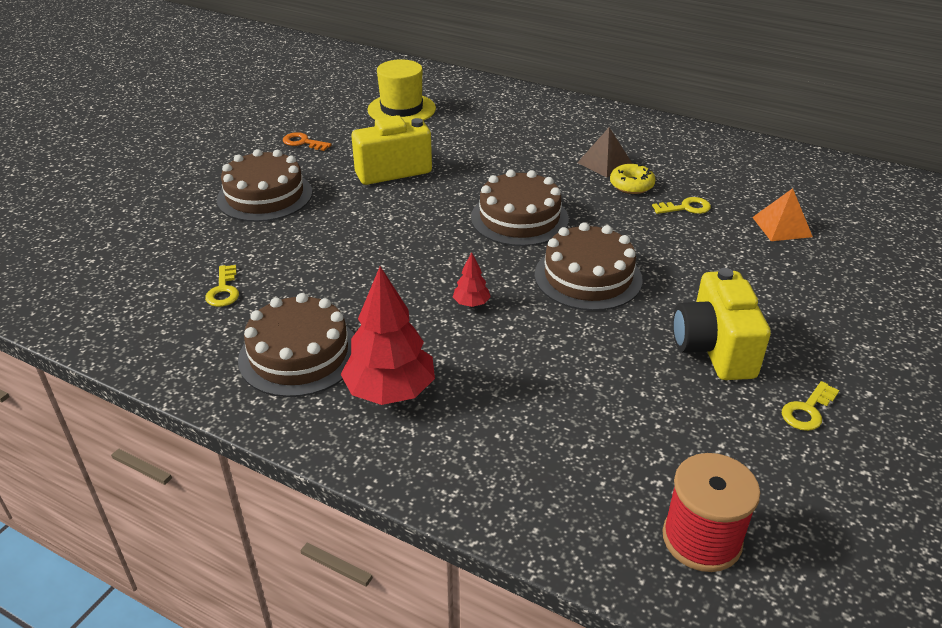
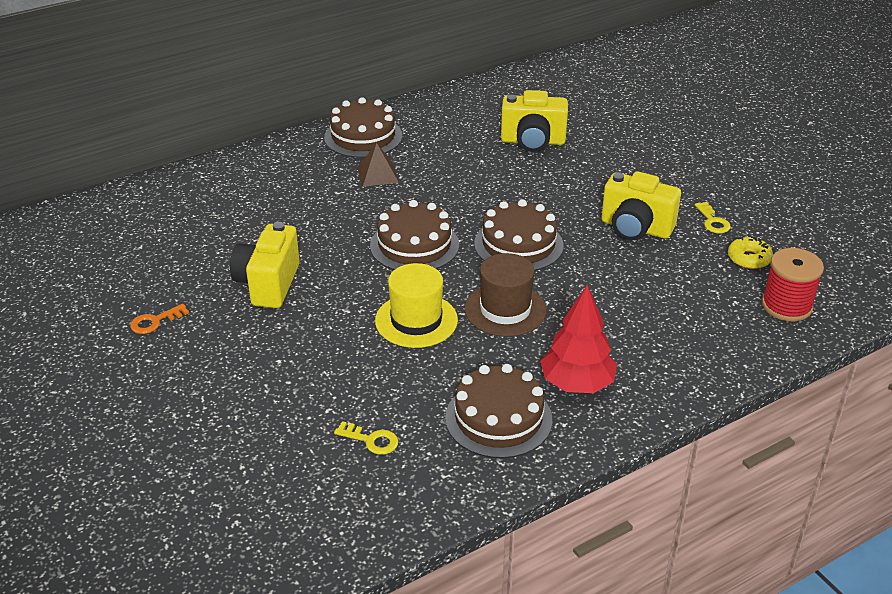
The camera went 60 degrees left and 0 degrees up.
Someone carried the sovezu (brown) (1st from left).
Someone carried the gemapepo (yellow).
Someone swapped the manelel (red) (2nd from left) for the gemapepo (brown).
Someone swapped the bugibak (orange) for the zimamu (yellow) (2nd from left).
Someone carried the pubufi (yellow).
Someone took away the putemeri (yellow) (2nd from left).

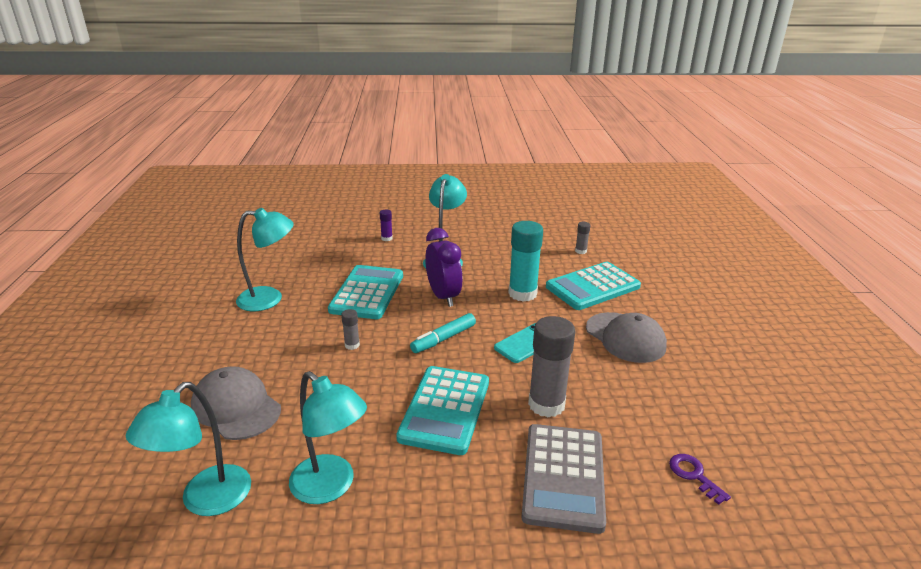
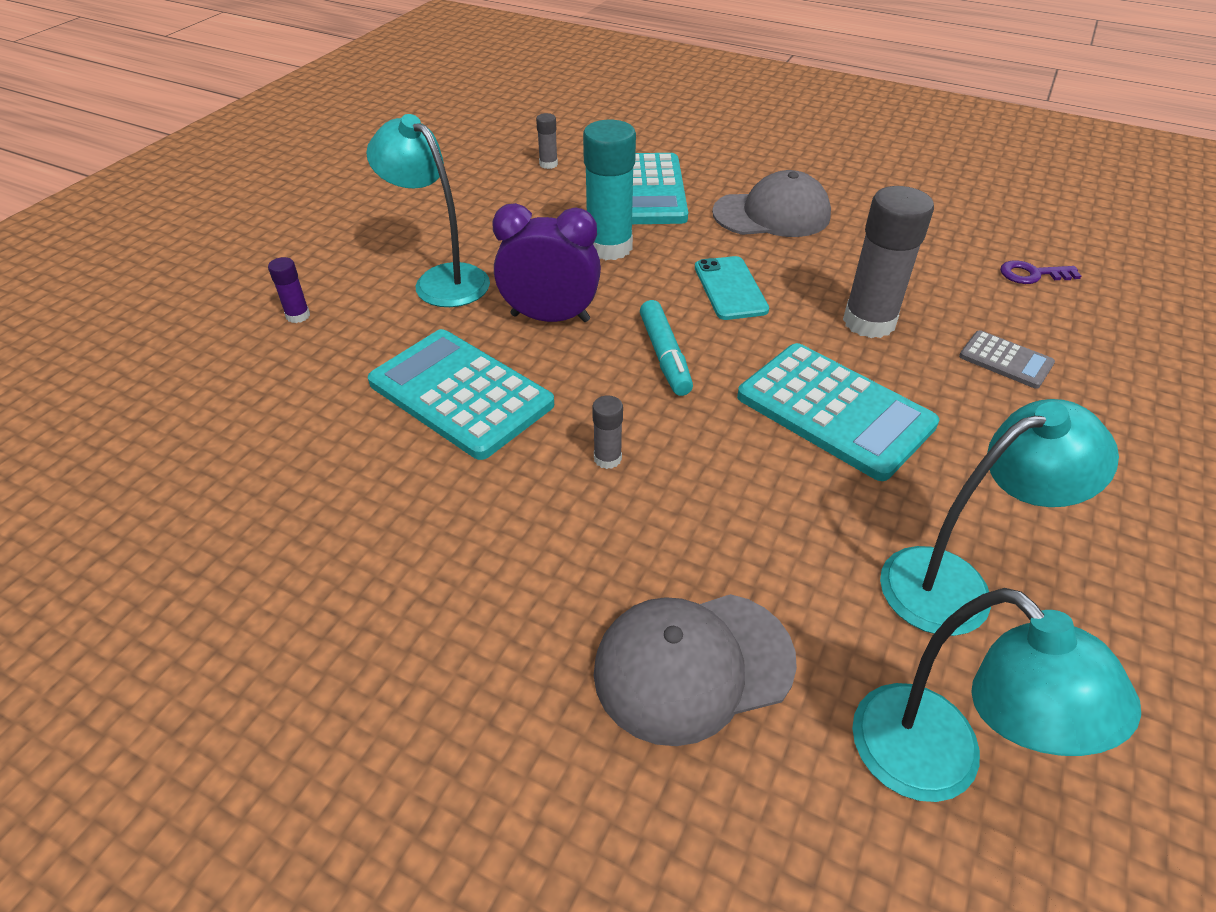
The camera went 60 degrees left and 15 degrees up.
Someone scaled the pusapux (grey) by 0.49.
Someone took away the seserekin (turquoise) (2nd from left).

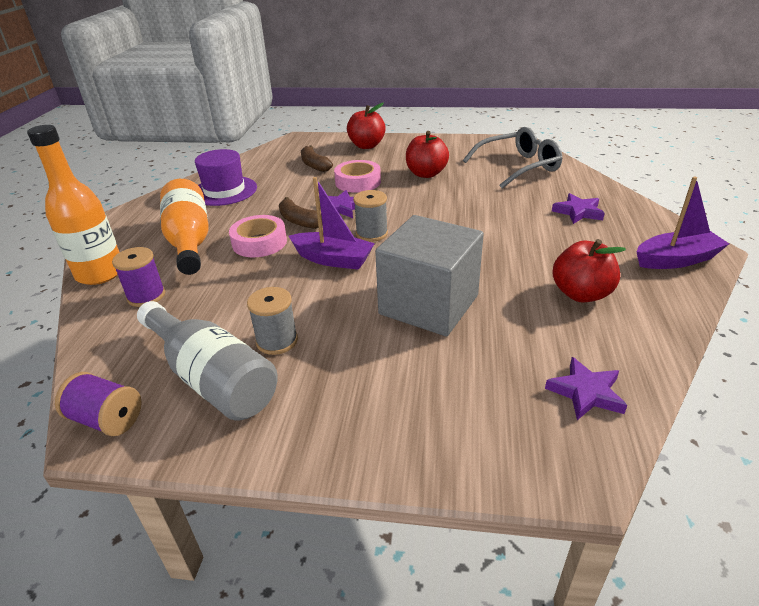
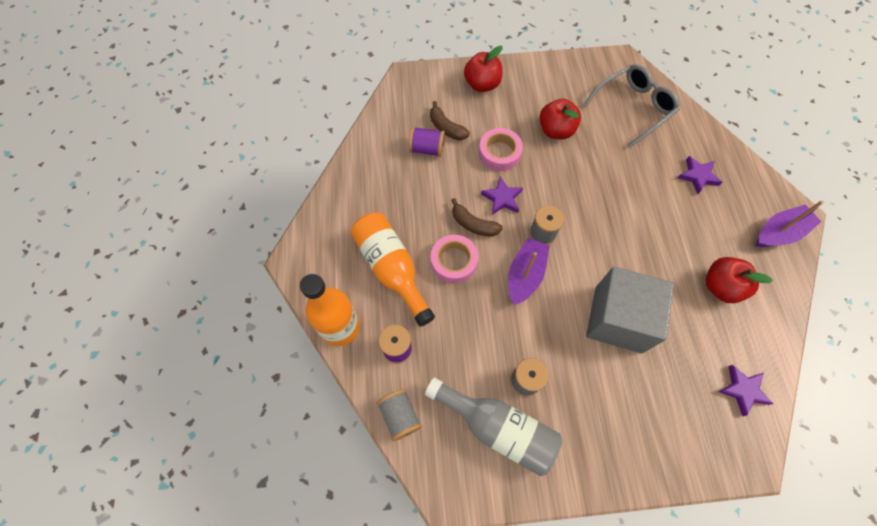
The camera went 15 degrees left and 30 degrees up.
Someone put down the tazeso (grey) (1st from left).
Someone carried the tazeso (purple) (1st from left in the first image).
Someone rotated the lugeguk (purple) (1st from left) by 75 degrees counterclockwise.
Someone took away the gemapepo (purple).

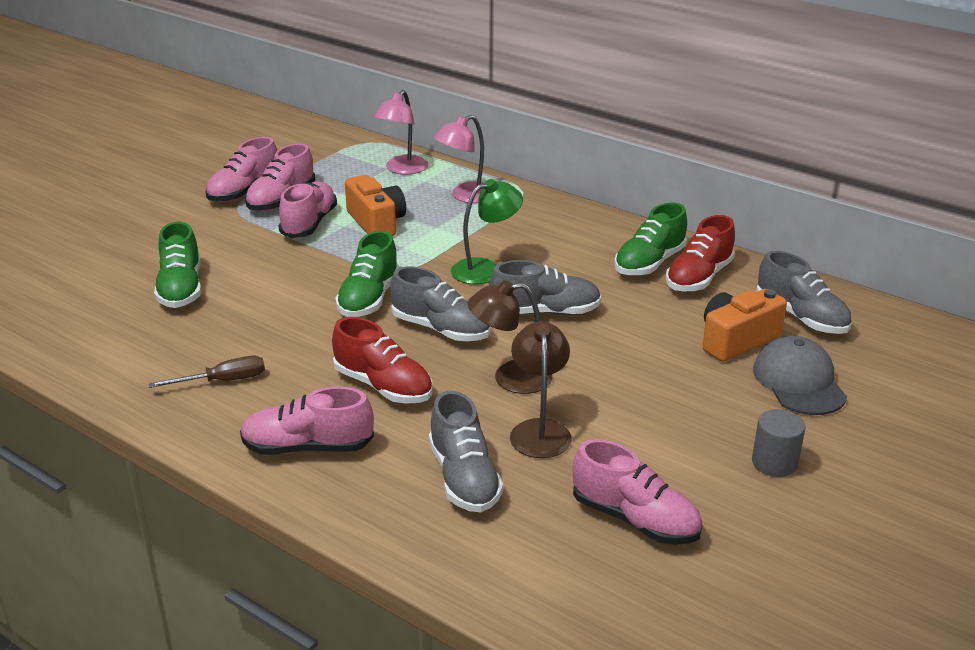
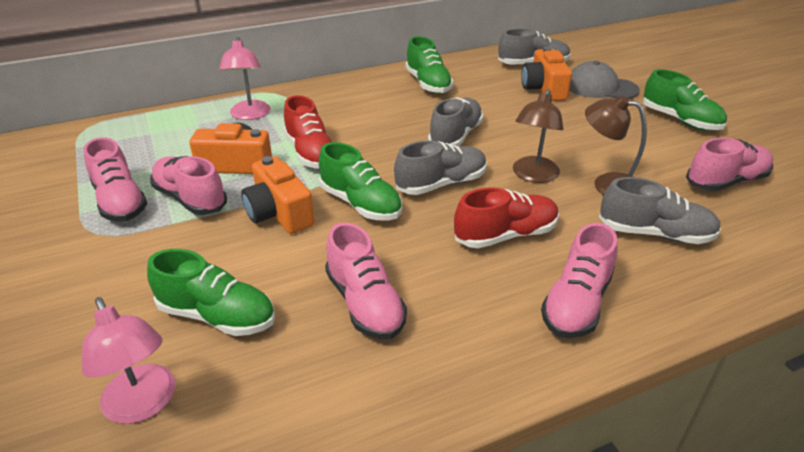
The camera went 60 degrees left and 5 degrees up.
Someone carried the seserekin (pink) (1st from left).
Someone put down the zimamu (orange) (2nd from left).
Someone carried the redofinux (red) (2nd from left in the first image).
Someone carried the redofinux (pink) (1st from left in the first image).
Someone swapped the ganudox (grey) for the redofinux (green) (4th from left).
Someone took away the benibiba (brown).
Someone took away the seserekin (green).

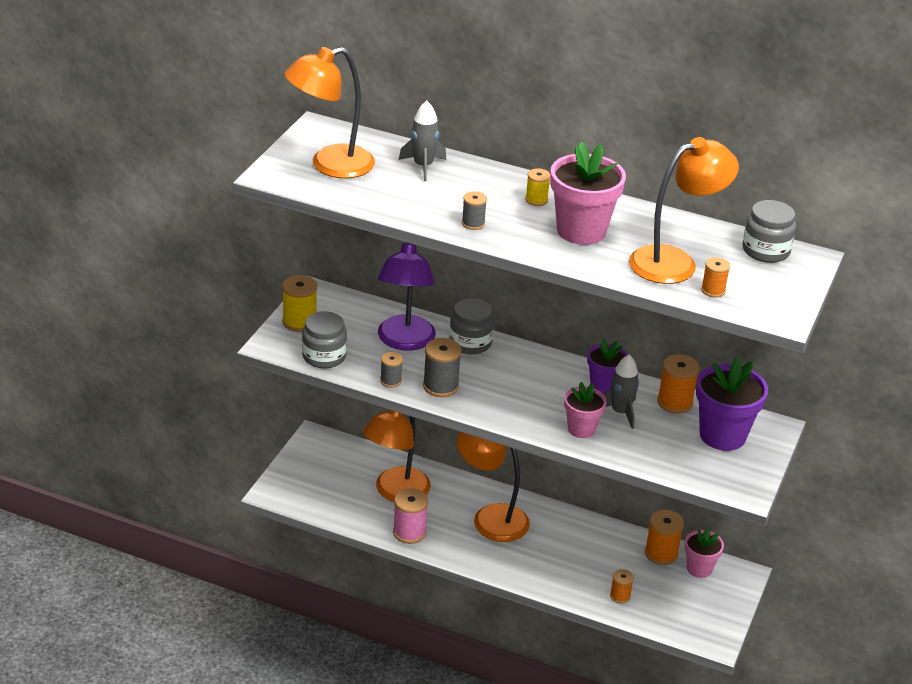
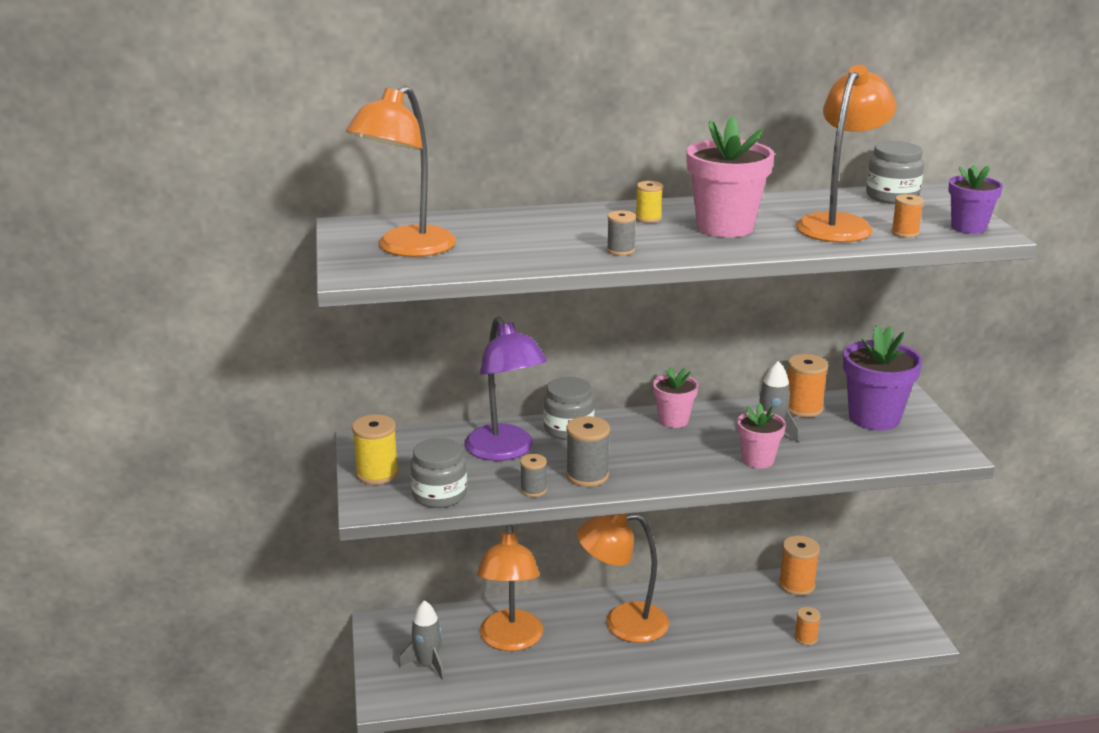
The camera went 30 degrees left and 10 degrees down.
Someone carried the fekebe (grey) (1st from left).
Someone carried the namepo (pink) (3rd from left in the first image).
Someone carried the namepo (purple) (1st from left in the first image).
Someone took away the tazeso (pink).

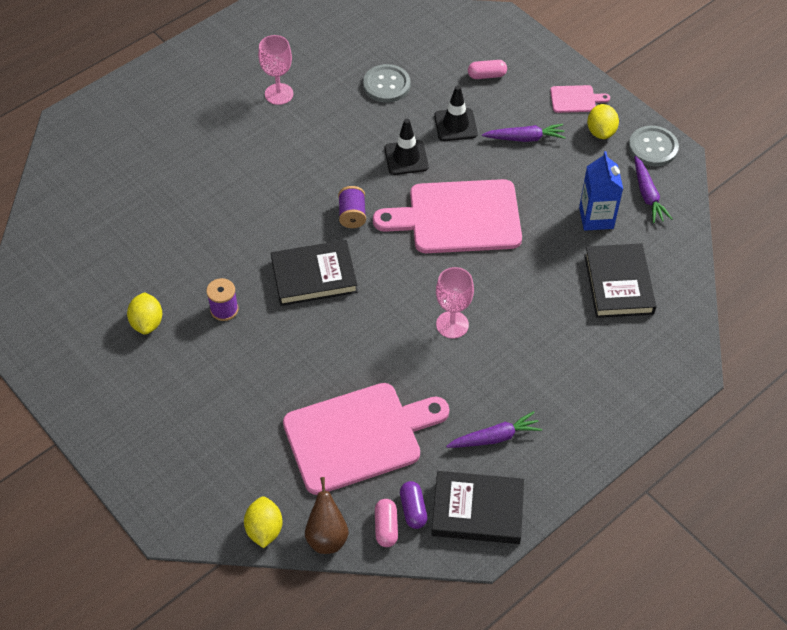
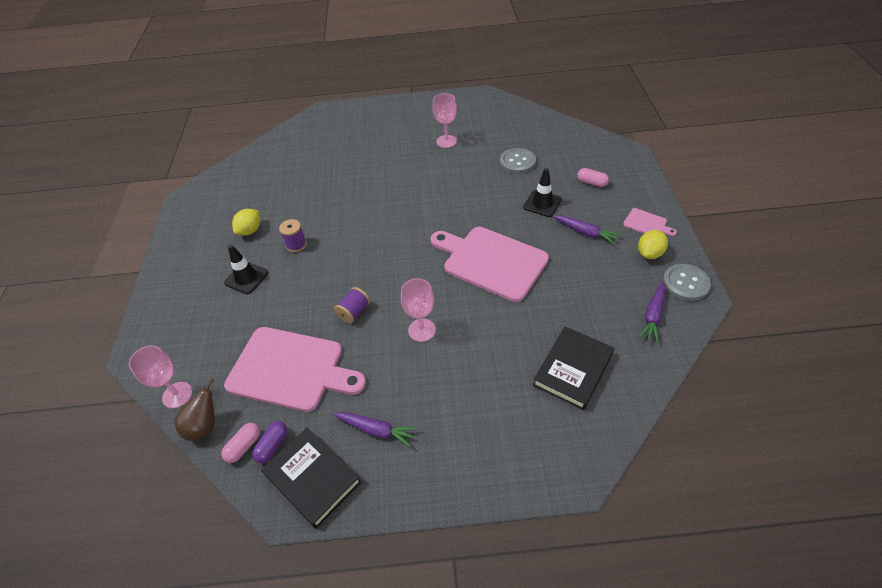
The camera went 40 degrees right and 5 degrees down.
Someone swapped the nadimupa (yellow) (2nd from left) for the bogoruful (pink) (1st from left).
Someone carried the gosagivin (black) (1st from left).
Someone carried the tazeso (purple) (2nd from left).
Someone took away the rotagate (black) (1st from left).
Someone took away the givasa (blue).

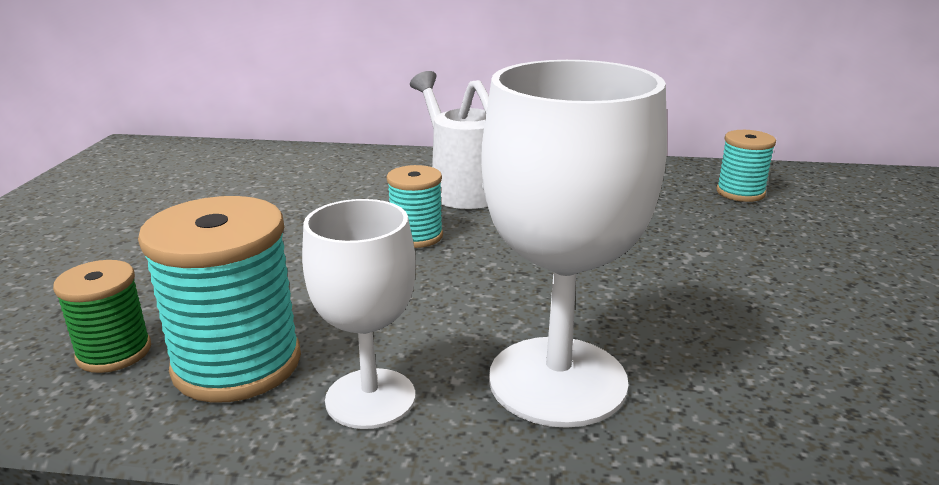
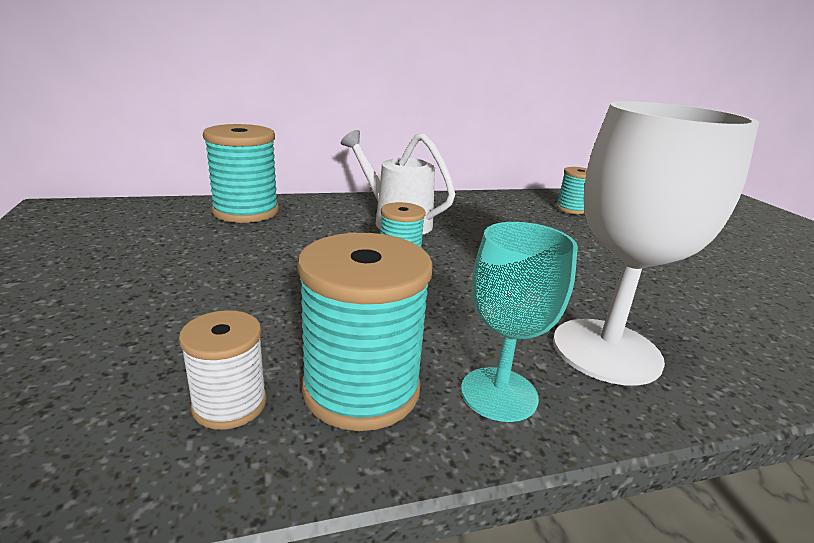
The camera went 25 degrees left and 0 degrees up.
Someone repainted the tazeso (green), which became the tazeso (white).
Someone put down the tazeso (turquoise) (1st from left).
Someone repainted the bogoruful (white) (1st from left), which became the bogoruful (turquoise).

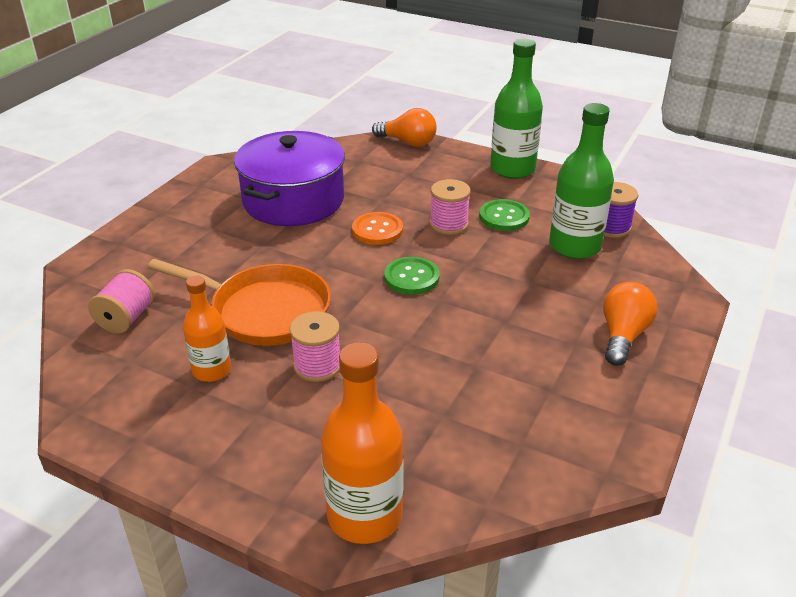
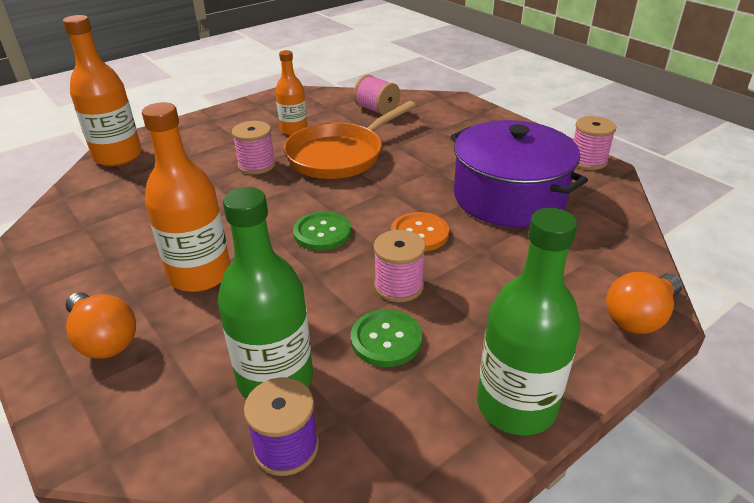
The camera went 115 degrees right and 0 degrees up.
Someone put down the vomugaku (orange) (2nd from left).
Someone put down the tazeso (pink) (4th from left).

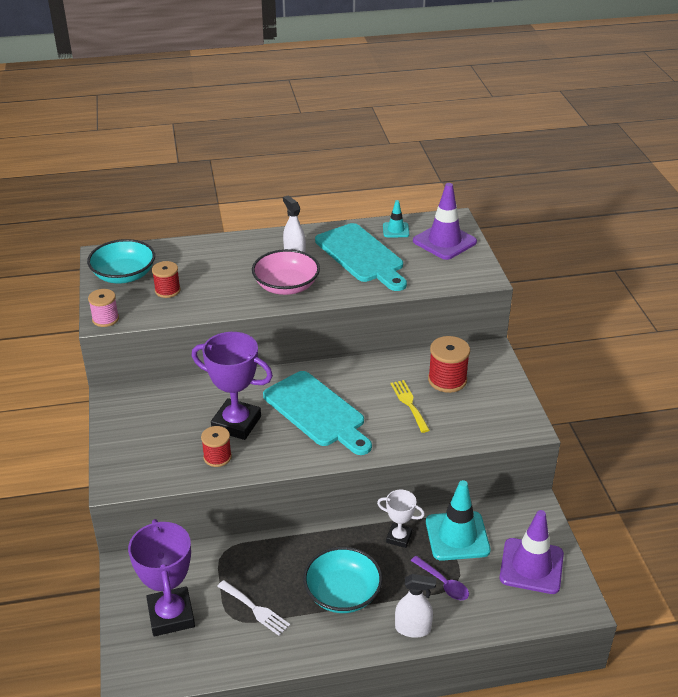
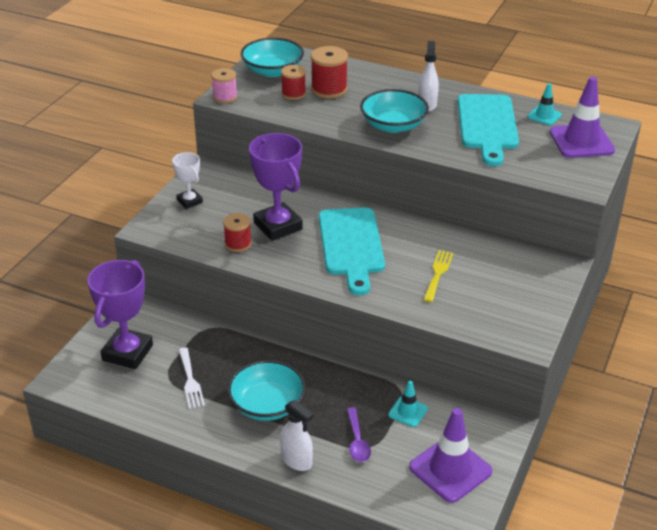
The camera went 35 degrees right and 0 degrees up.
Someone carried the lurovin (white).
Someone carried the tazeso (red) (3rd from left).
Someone repainted the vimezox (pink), which became the vimezox (turquoise) (3rd from left).
Someone scaled the gosagivin (turquoise) (2nd from left in the first image) by 0.53.

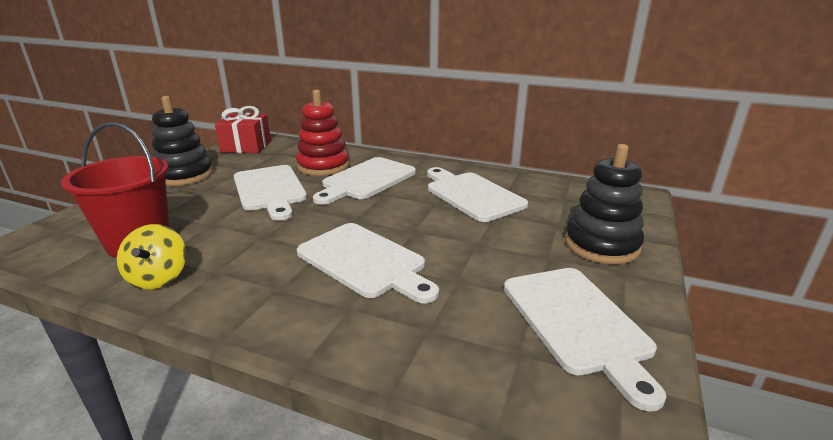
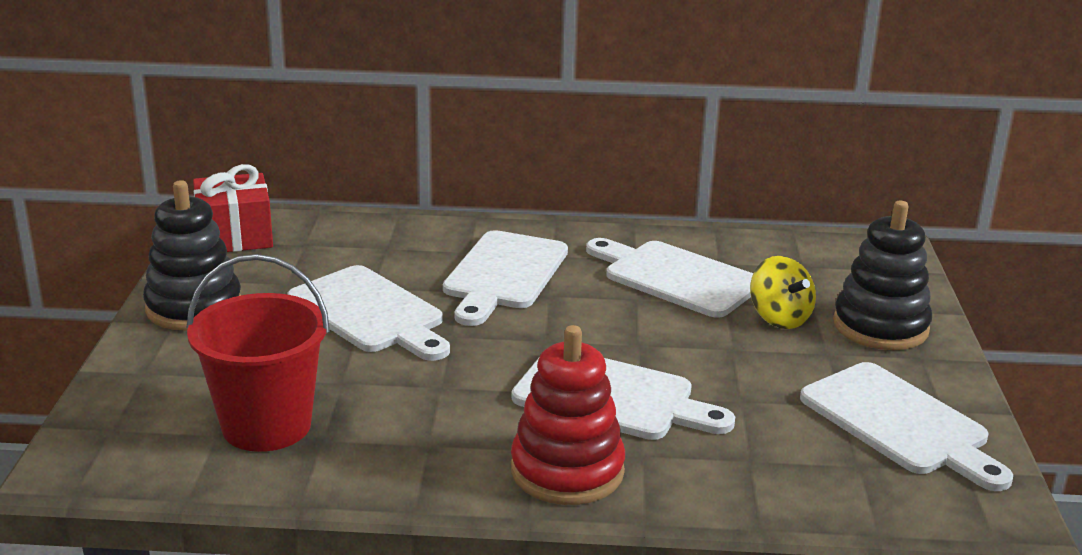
The camera went 20 degrees left and 0 degrees up.
Someone carried the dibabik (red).
Someone carried the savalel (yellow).

